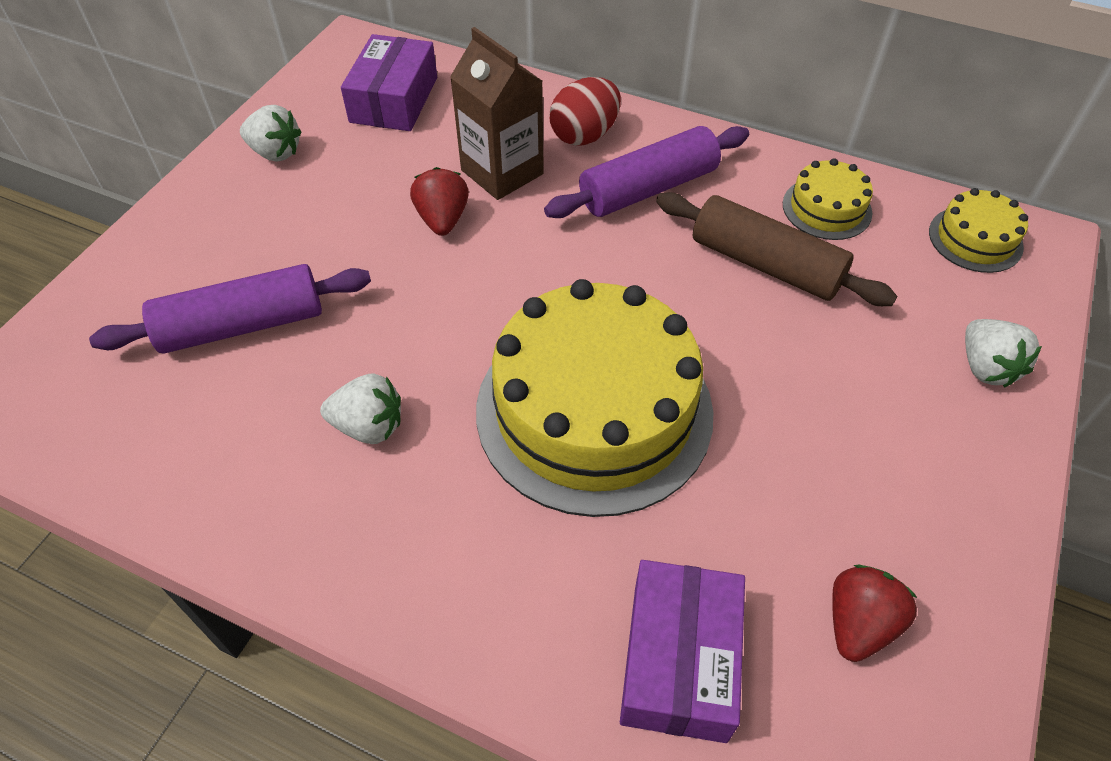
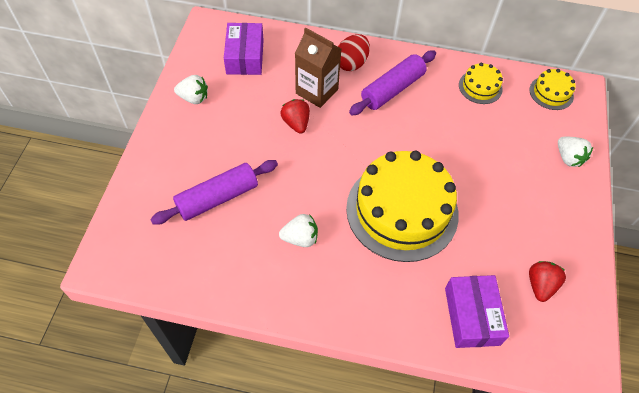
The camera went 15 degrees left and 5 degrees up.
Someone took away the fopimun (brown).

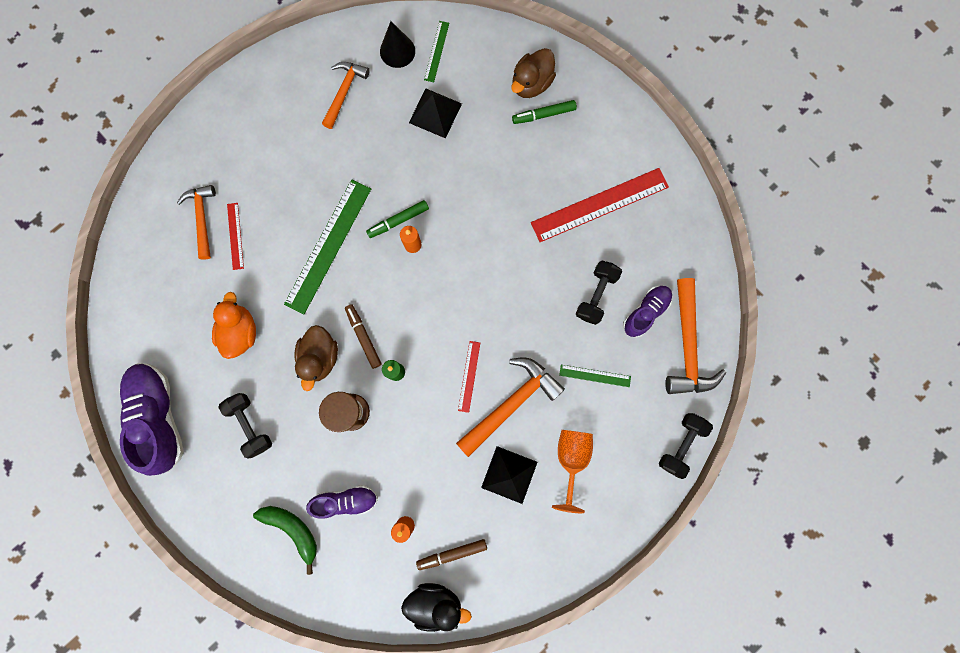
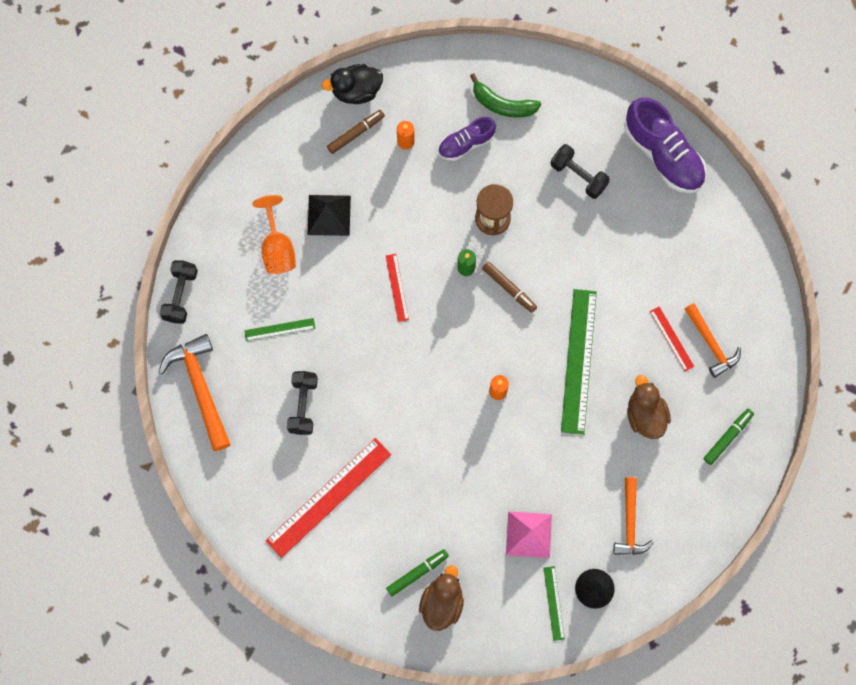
The camera went 160 degrees right and 5 degrees down.
Someone repainted the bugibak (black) (1st from left), which became the bugibak (pink).
Someone carried the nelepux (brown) (1st from left in the first image).
Someone carried the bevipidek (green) (1st from left in the first image).
Someone took away the nelepux (orange).
Someone took away the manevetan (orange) (3rd from left).
Someone took away the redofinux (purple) (3rd from left).

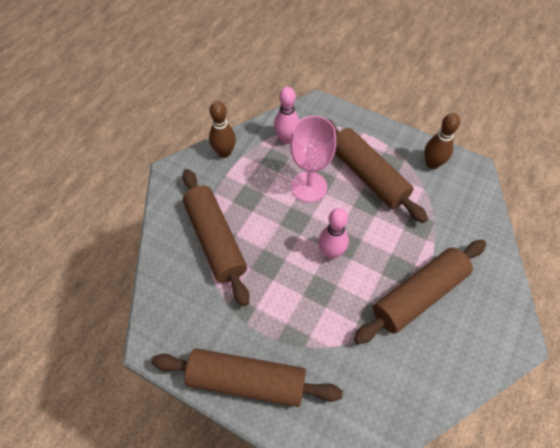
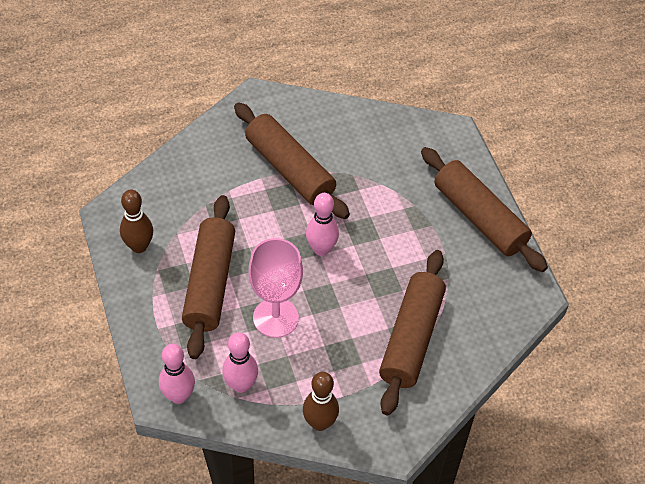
The camera went 140 degrees left and 5 degrees down.
Someone put down the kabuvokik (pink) (1st from left).
Someone rotated the fopimun (brown) (4th from left in the first image) by 45 degrees clockwise.

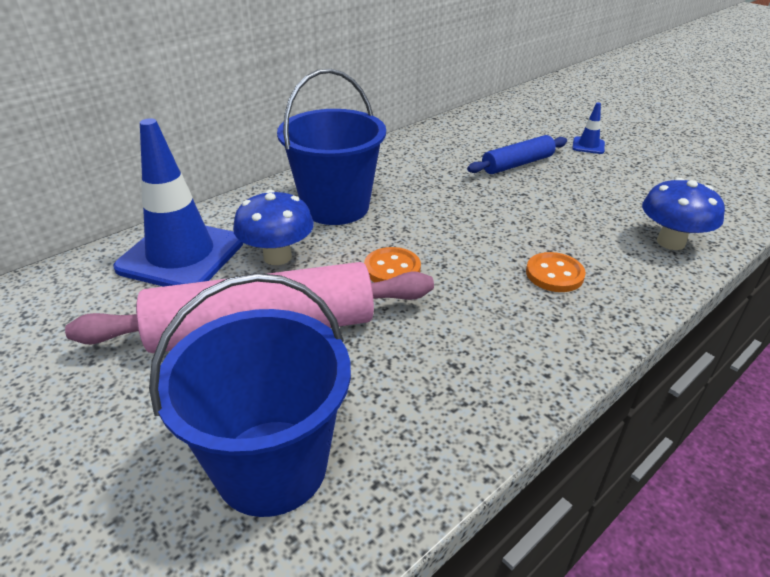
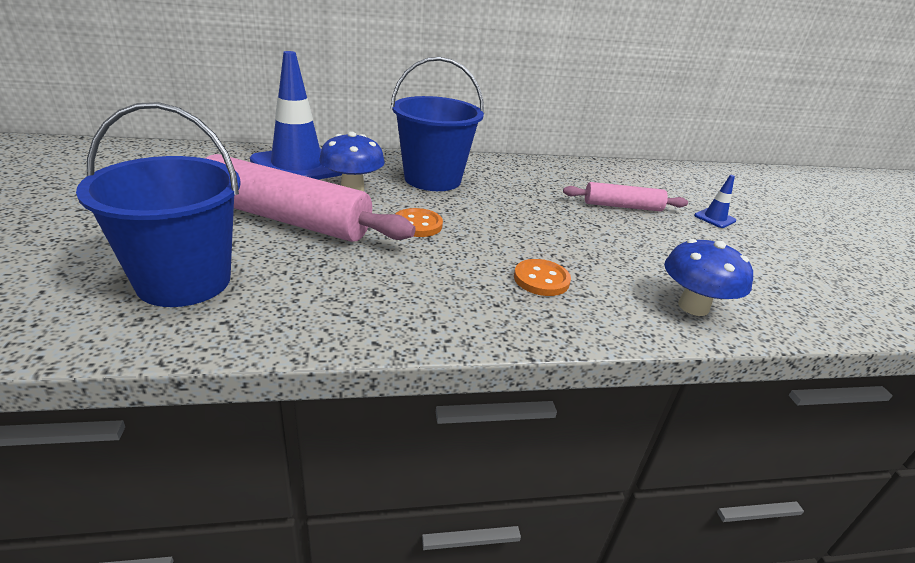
The camera went 30 degrees right and 5 degrees down.
Someone repainted the fopimun (blue), which became the fopimun (pink) (2nd from left).

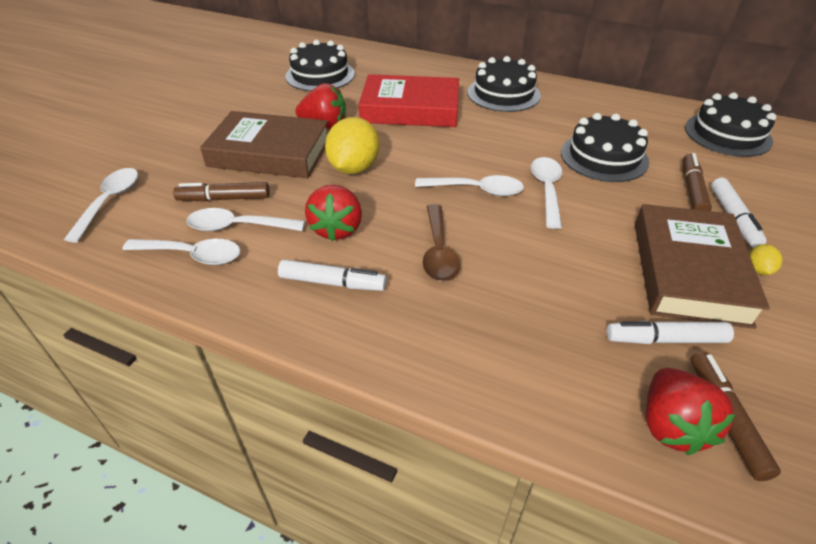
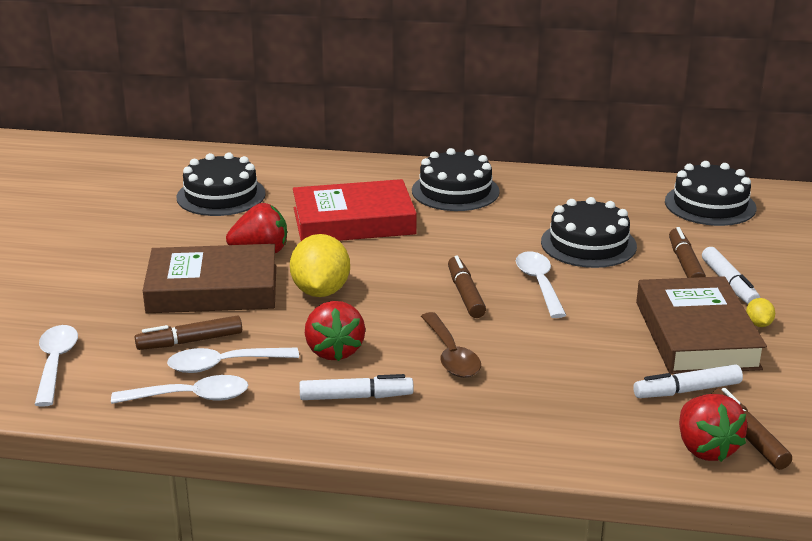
The camera went 15 degrees left and 15 degrees down.
Someone swapped the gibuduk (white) (4th from left) for the bevipidek (brown) (2nd from left).

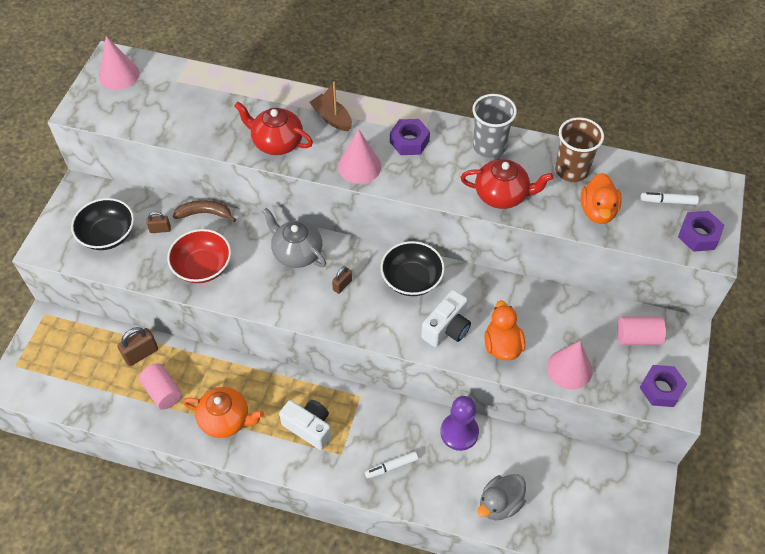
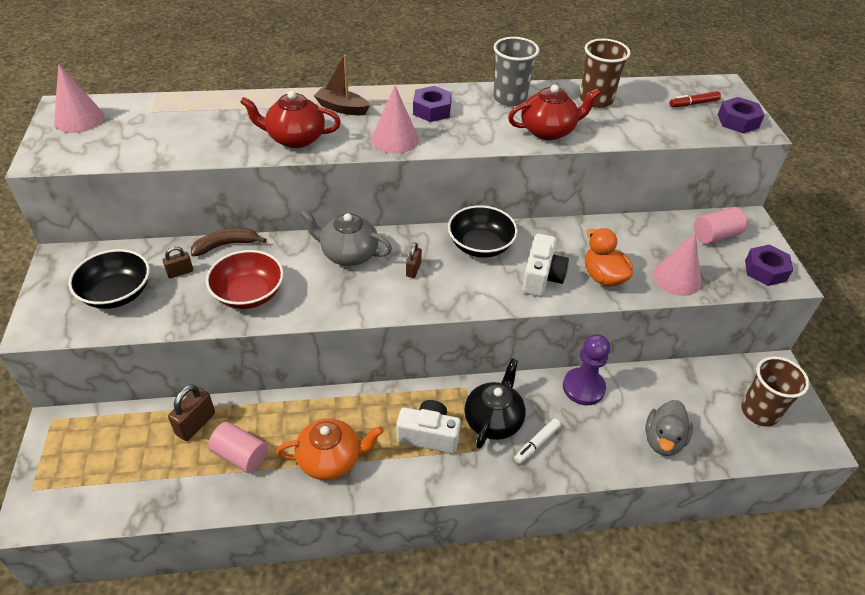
The camera went 25 degrees left and 10 degrees down.
Someone put down the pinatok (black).
Someone repainted the bevipidek (white) (2nd from left), which became the bevipidek (red).
Someone put down the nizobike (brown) (2nd from left).
Someone took away the nelepux (orange) (2nd from left).

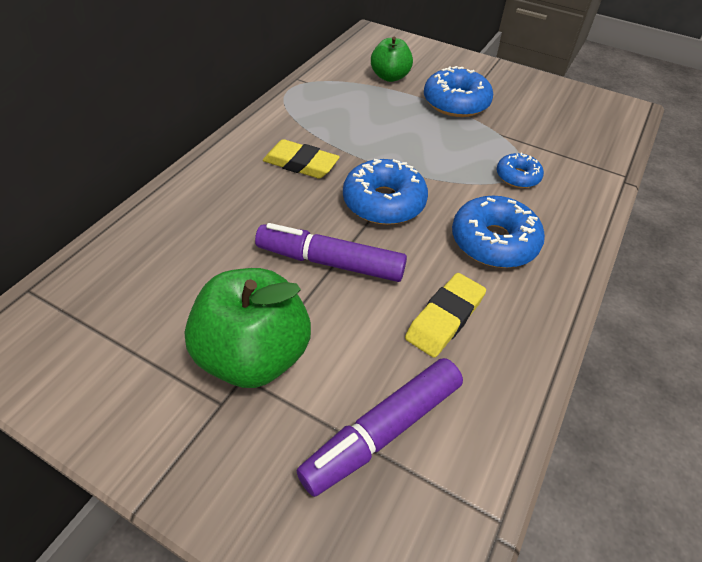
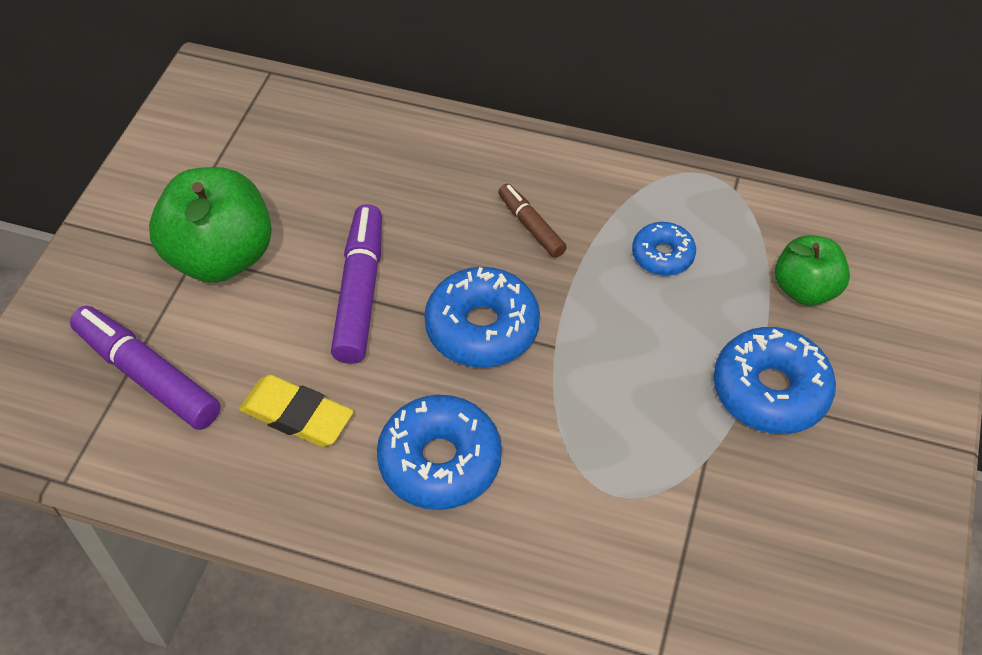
The camera went 80 degrees right and 5 degrees up.
Someone swapped the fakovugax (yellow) (1st from left) for the bevipidek (brown).
Someone carried the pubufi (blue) (4th from left in the first image).

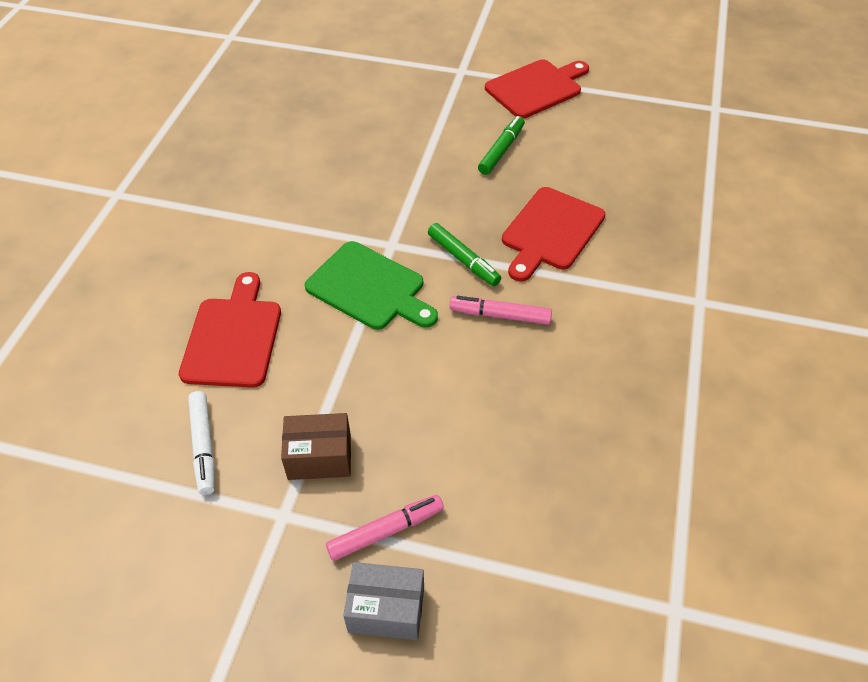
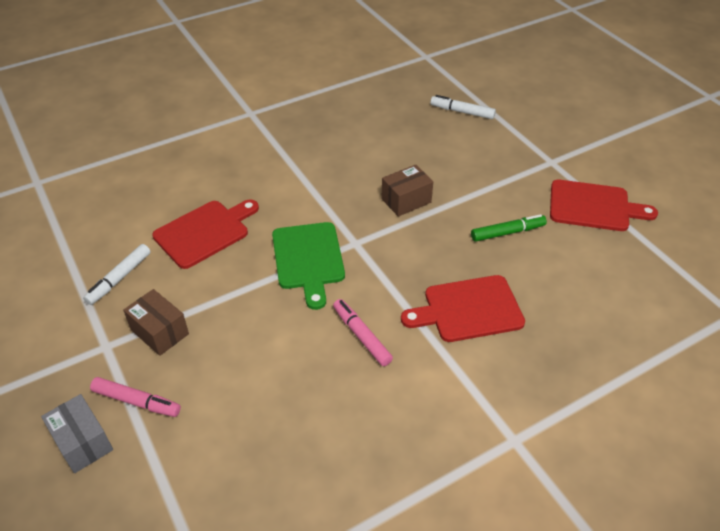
The camera went 45 degrees right and 5 degrees down.
Someone put down the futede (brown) (2nd from left).
Someone put down the bevipidek (white) (2nd from left).
Someone took away the bevipidek (green) (1st from left).

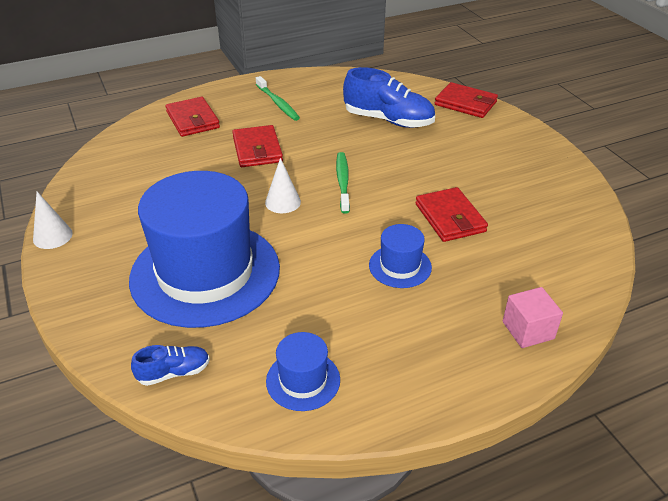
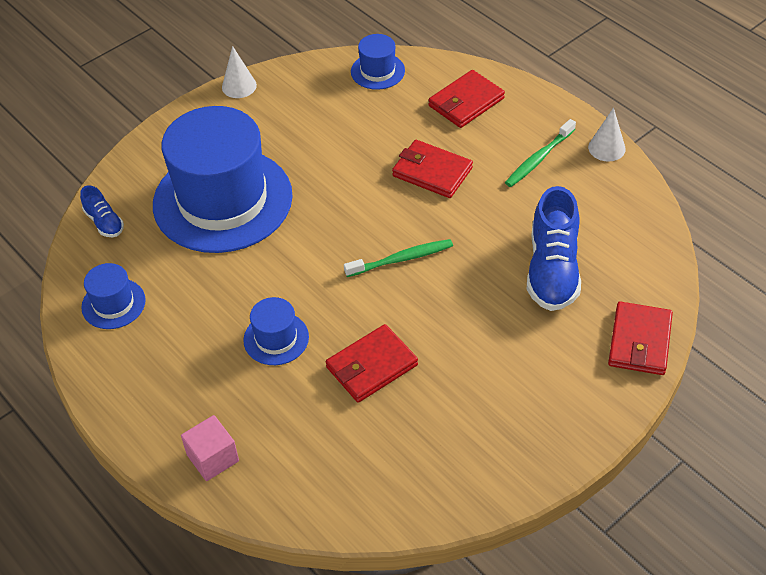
The camera went 75 degrees right and 10 degrees up.
Someone put down the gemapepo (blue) (4th from left).
Someone rotated the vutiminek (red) (2nd from left) by 60 degrees clockwise.
Someone carried the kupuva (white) (2nd from left).

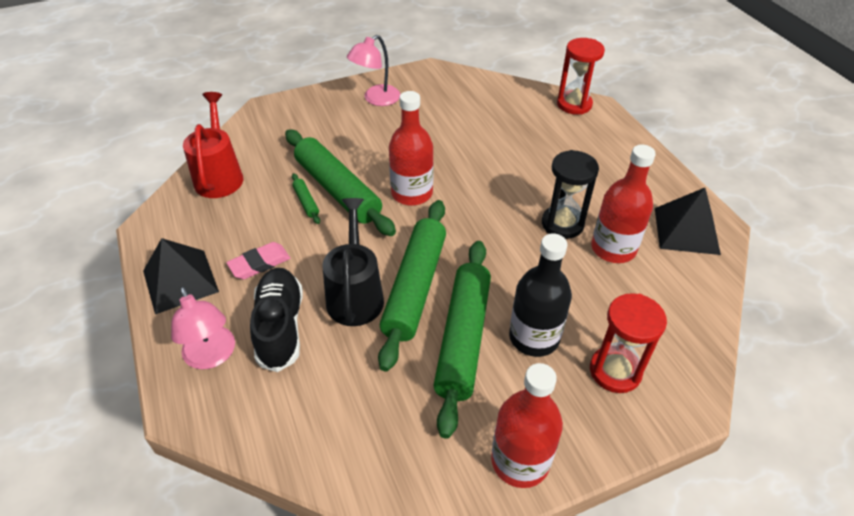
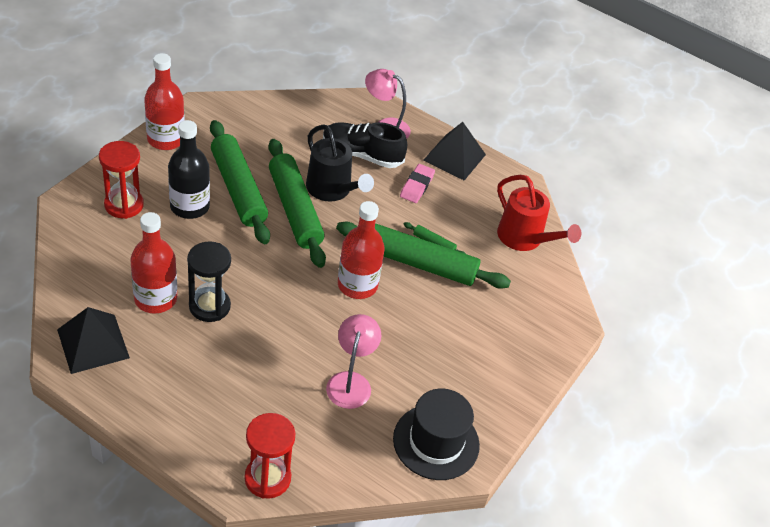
The camera went 140 degrees right and 0 degrees up.
Someone rotated the redofinux (black) by 150 degrees clockwise.
Someone carried the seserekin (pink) (2nd from left in the first image).
Someone put down the gemapepo (black).

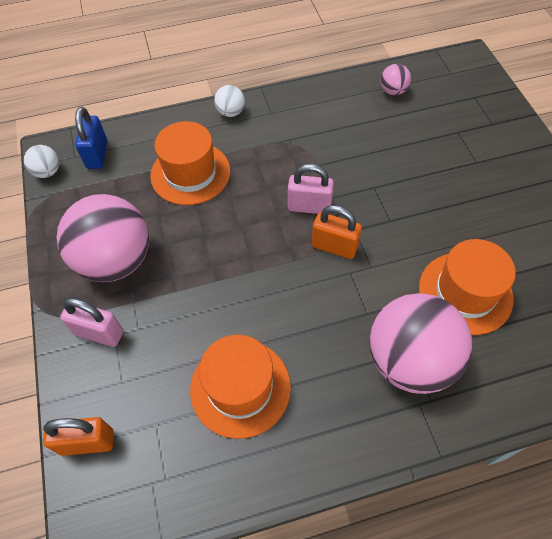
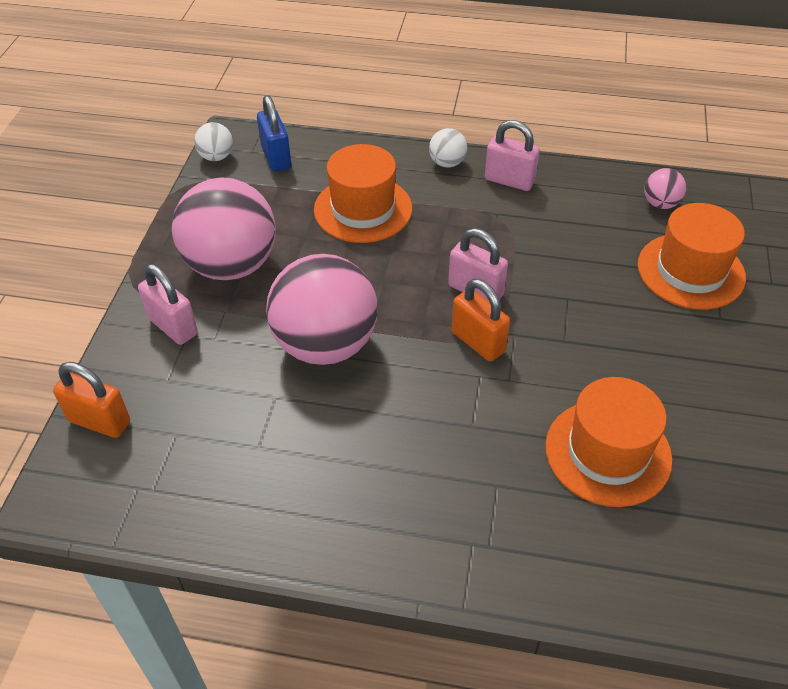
The camera went 25 degrees right and 10 degrees down.
Someone rotated the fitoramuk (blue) by 45 degrees counterclockwise.
Someone carried the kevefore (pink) (3rd from left in the first image).
Someone put down the fitoramuk (pink) (3rd from left).
Someone carried the gemapepo (orange) (2nd from left in the first image).

